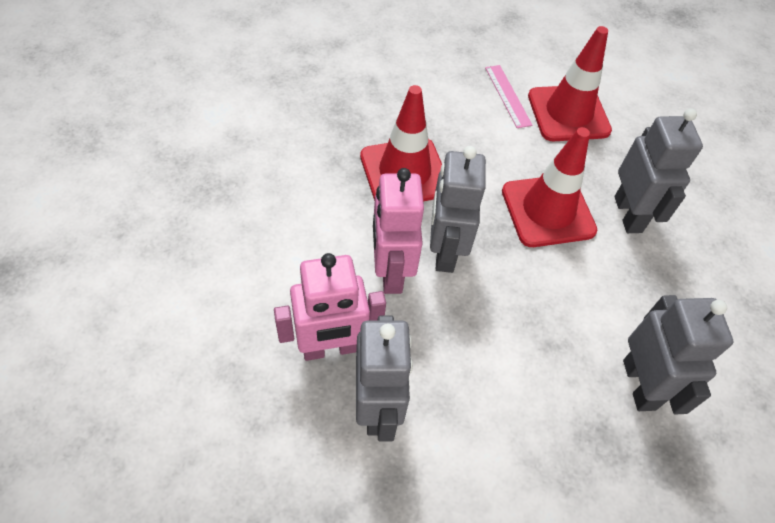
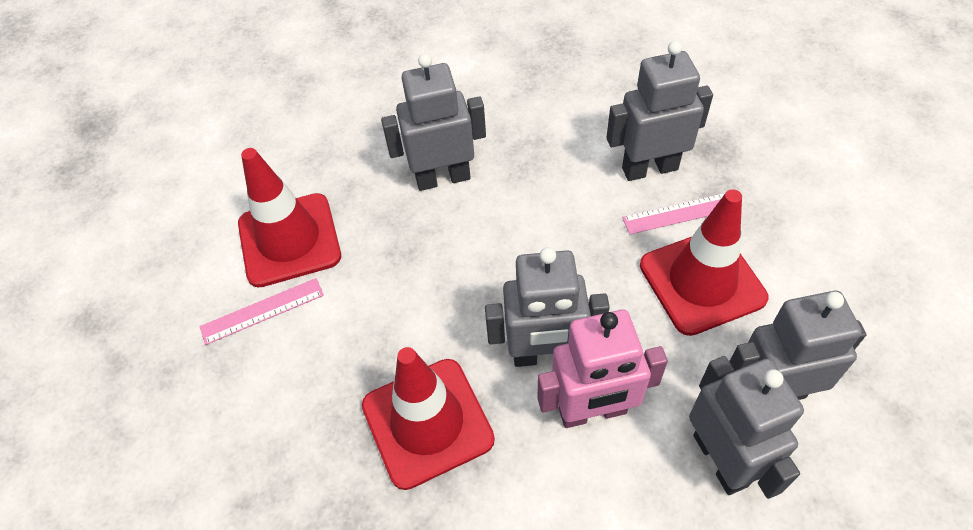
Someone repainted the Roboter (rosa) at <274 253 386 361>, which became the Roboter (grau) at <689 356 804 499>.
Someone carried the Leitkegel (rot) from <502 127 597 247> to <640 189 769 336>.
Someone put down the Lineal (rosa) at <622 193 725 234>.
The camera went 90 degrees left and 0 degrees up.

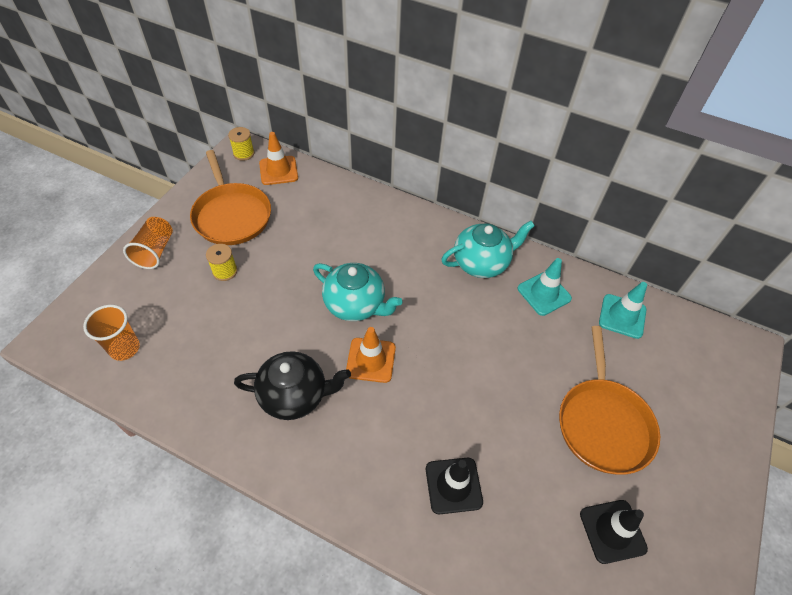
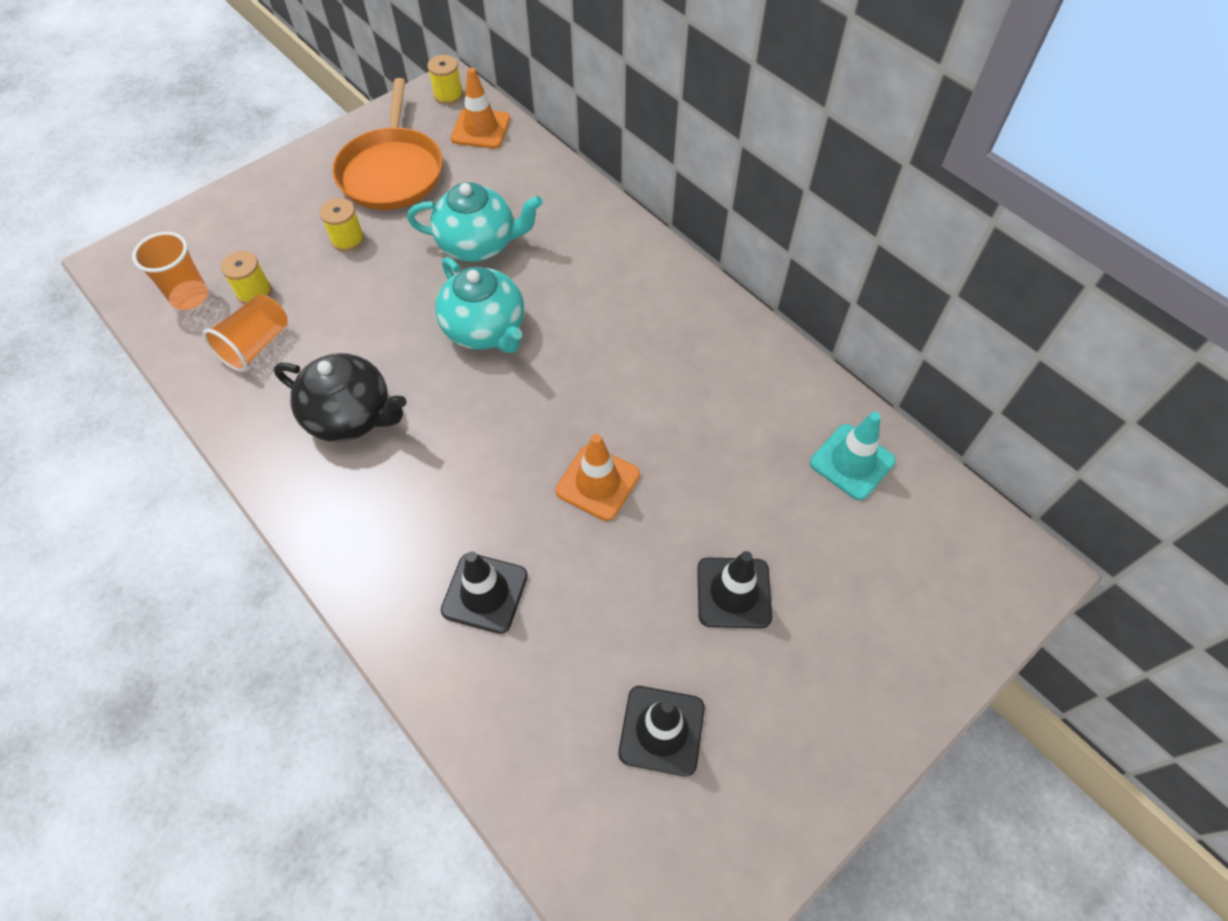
Someone carried the Becher (orange) from <123 217 173 269> to <202 295 288 372>.
Someone carried the Leitkegel (orange) from <346 327 396 383> to <555 434 640 521>.
Someone carried the Teekanne (türkis) from <441 221 535 278> to <407 182 543 262>.
Someone took away the Leitkegel (türkis) at <517 258 572 316>.
Someone swapped the Pfanne (orange) at <559 326 660 475> for the Leitkegel (schwarz) at <697 551 772 628>.
Someone put down the Garnrolle (gelb) at <221 251 272 304>.
The camera went 25 degrees right and 5 degrees up.

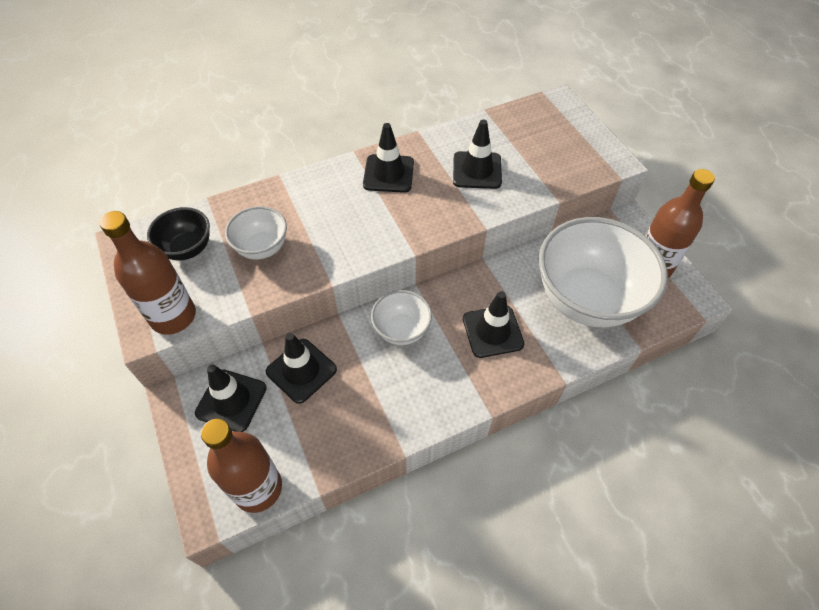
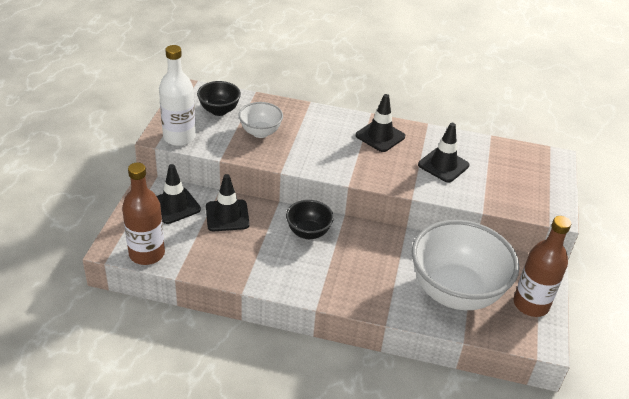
Someone repainted the Flasche (braun) at <99 211 196 335>, which became the Flasche (weiß) at <159 45 196 146>.
Someone repainted the Schüssel (weiß) at <371 290 432 345>, which became the Schüssel (schwarz) at <286 200 334 239>.
Someone took away the Leitkegel (schwarz) at <463 291 524 358>.
The camera went 35 degrees right and 15 degrees down.

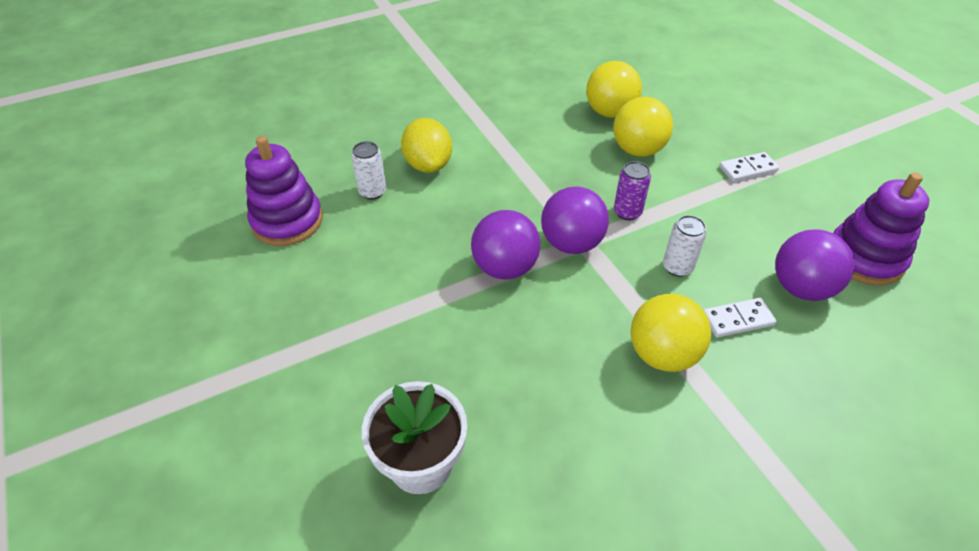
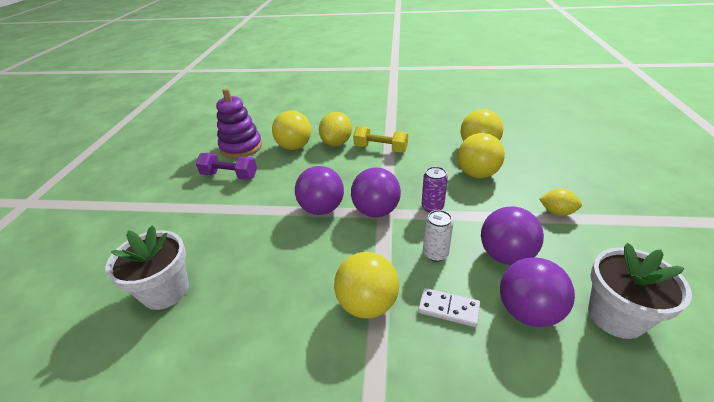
Someone swapped the Dose (weiß) at <351 141 386 200> for the Ball (gelb) at <272 110 311 150>.
Someone swapped the Dominostein (weiß) at <719 152 779 182> for the Zitrone (gelb) at <539 189 582 216>.
Someone swapped the Stapelspielzeug (lila) at <833 172 929 286> for the Blumentopf (weiß) at <588 243 692 339>.
Someone put down the Hantel (lila) at <196 153 257 180>.
Someone put down the Hantel (gelb) at <353 126 408 152>.
Someone put down the Ball (lila) at <481 206 544 265>.
The camera went 35 degrees right and 10 degrees down.

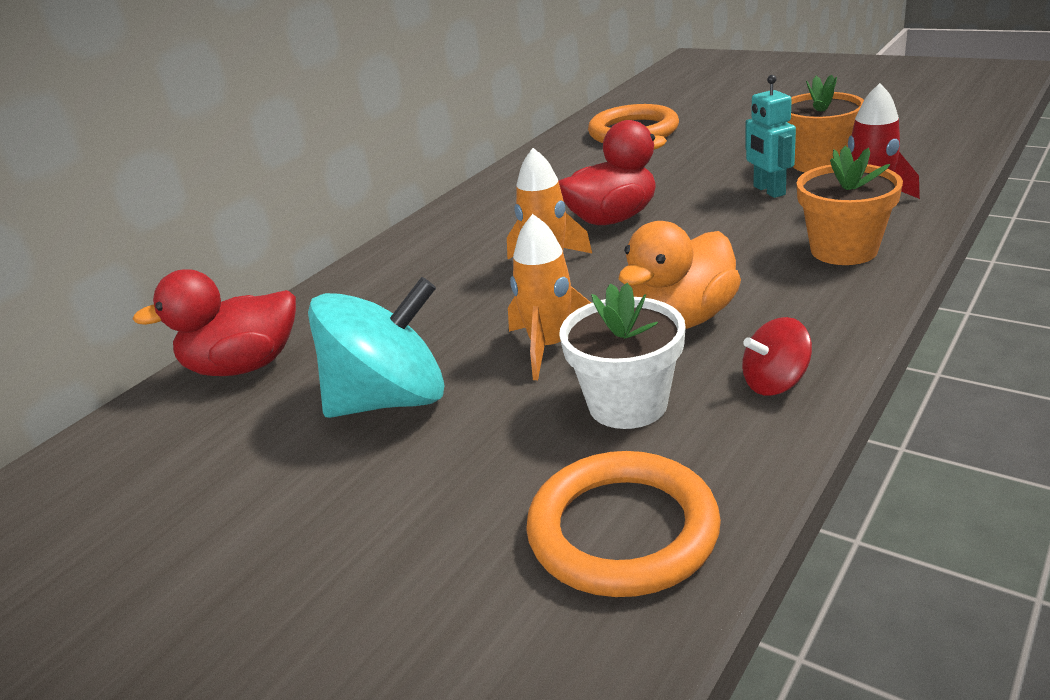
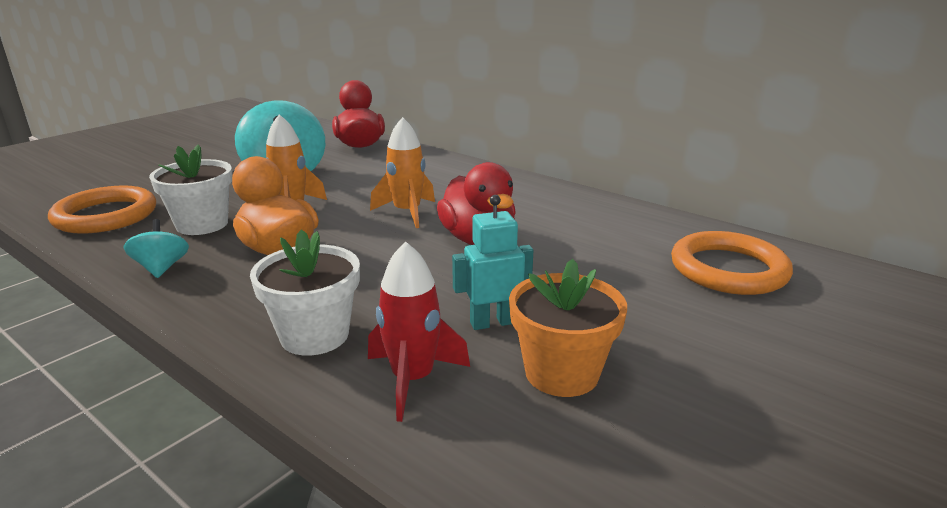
Someone repainted the Kreisel (rot) at <742 317 812 395>, which became the Kreisel (türkis) at <124 219 189 278>.
Someone repainted the Blumentopf (orange) at <797 146 903 265>, which became the Blumentopf (weiß) at <250 229 360 356>.
The camera went 90 degrees right and 5 degrees down.

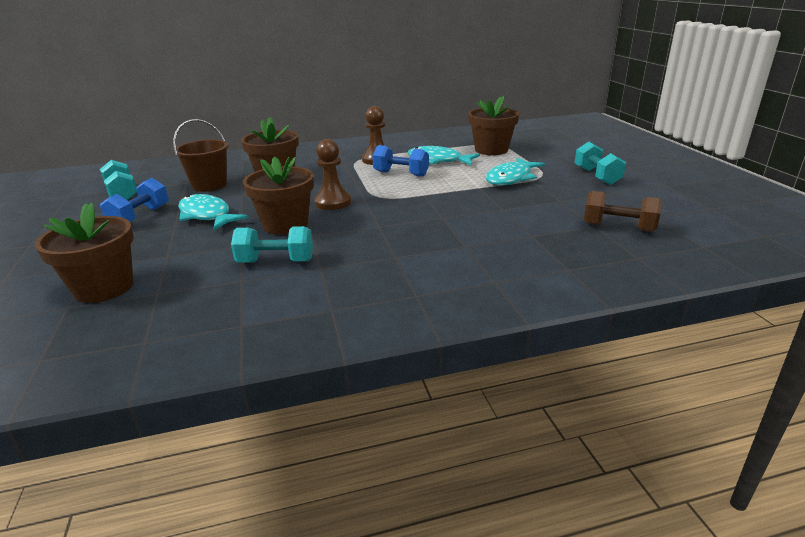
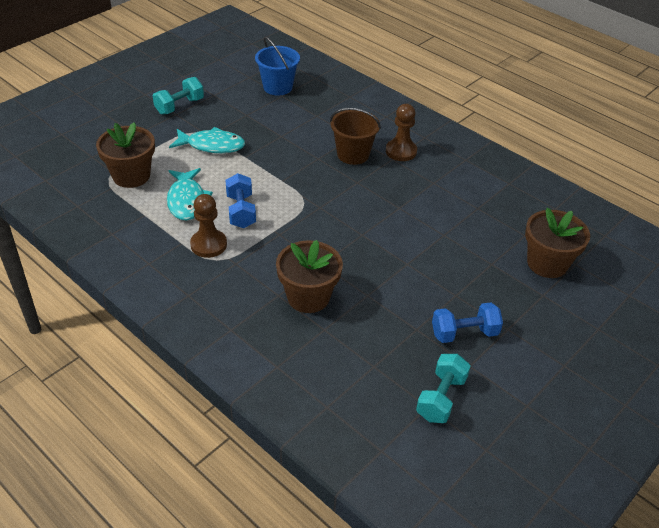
Someone carried the Eimer (braun) from <173 119 229 192> to <330 108 381 165>.
Someone took away the Fisch (türkis) at <178 194 248 230>.
Someone took away the Hantel (türkis) at <231 226 313 263>.
Someone took away the Blumentopf (braun) at <243 157 314 235>.
Someone carried the Bauer (braun) from <314 139 351 210> to <386 104 417 161>.
Someone swapped the Hantel (braun) at <584 191 662 232> for the Eimer (blau) at <255 36 300 96>.
The camera went 125 degrees left and 15 degrees up.

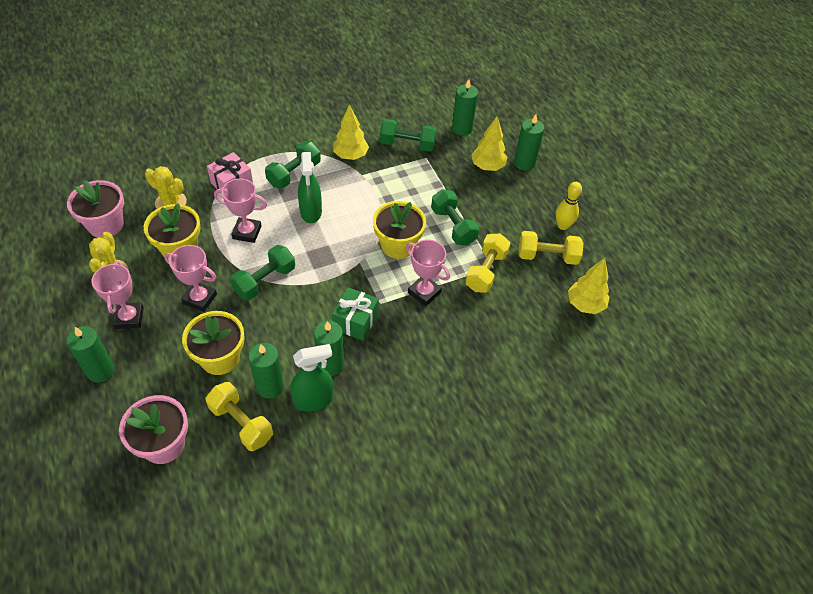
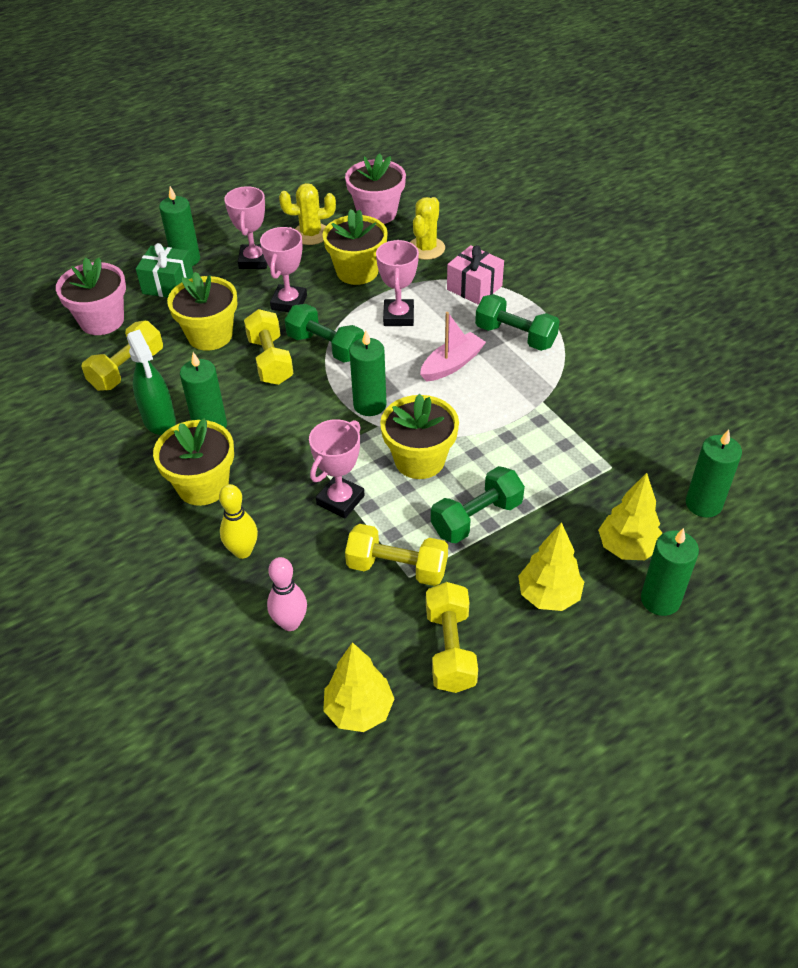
Someone rotated the Pokal (rosa) at <91 261 144 329> by 75 degrees counterclockwise.
Someone carried the Kerze (grün) from <248 343 284 399> to <349 330 387 416>.
Someone swapped the Sprühflasche (grün) at <298 152 322 223> for the Boot (rosa) at <420 312 486 382>.
Someone carried the Geschenk (grün) from <332 287 379 341> to <136 243 193 297>.
Someone carried the Baum (gelb) from <333 104 369 160> to <518 522 584 611>.
Someone took away the Hantel (grün) at <380 119 437 152>.
Someone carried the Bowlingkegel (gelb) from <555 182 582 230> to <219 484 258 559>.
Someone put down the Blumentopf (gelb) at <153 418 234 506>.
Someone put down the Hantel (gelb) at <244 309 294 385>.
Someone put down the Bowlingkegel (rosa) at <267 557 307 631>.
The camera went 85 degrees right and 5 degrees down.

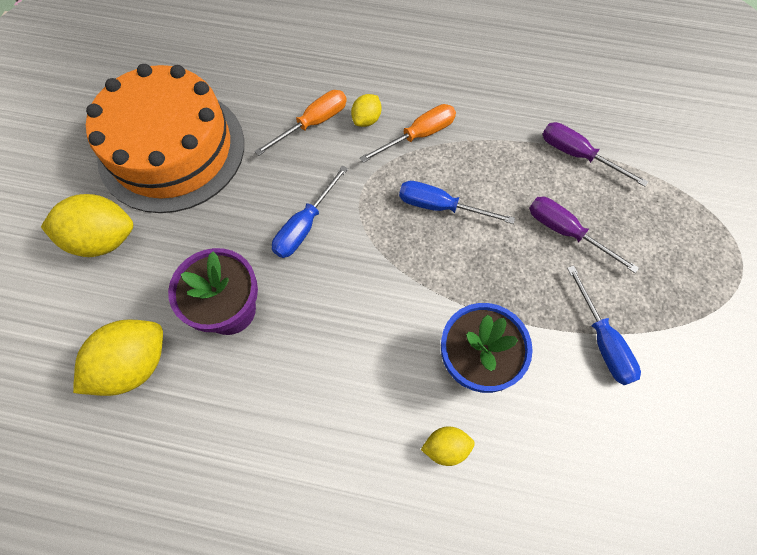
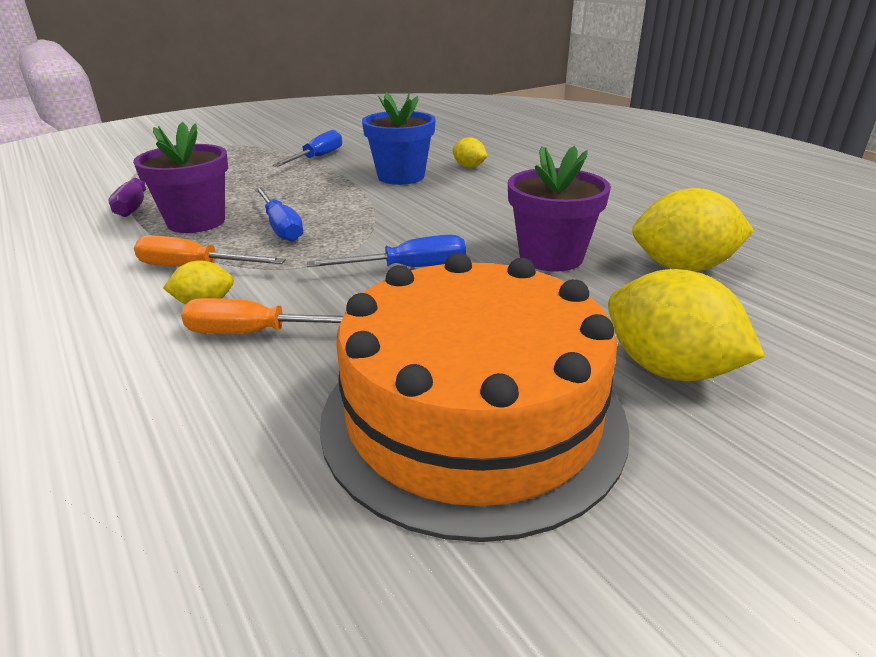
Someone took away the Schraubenzieher (lila) at <529 197 639 273>.
Someone put down the Blumentopf (lila) at <133 122 228 233>.
The camera went 135 degrees left and 35 degrees down.

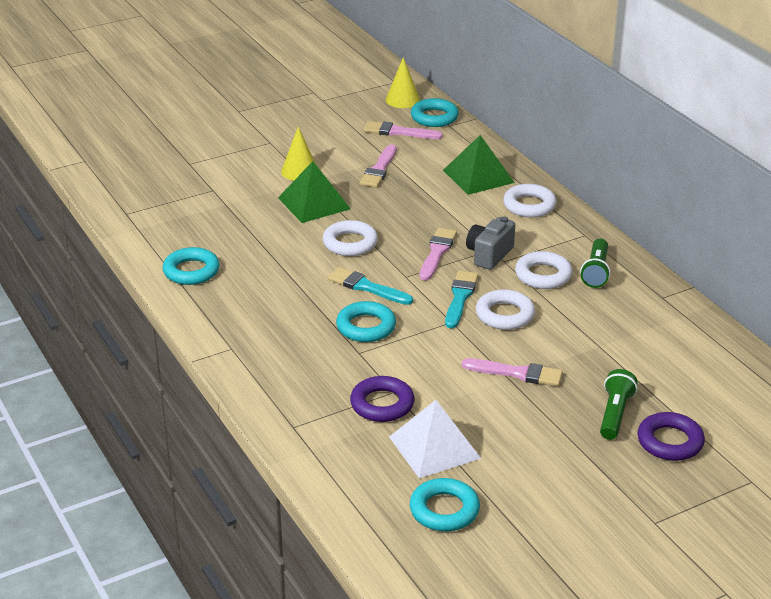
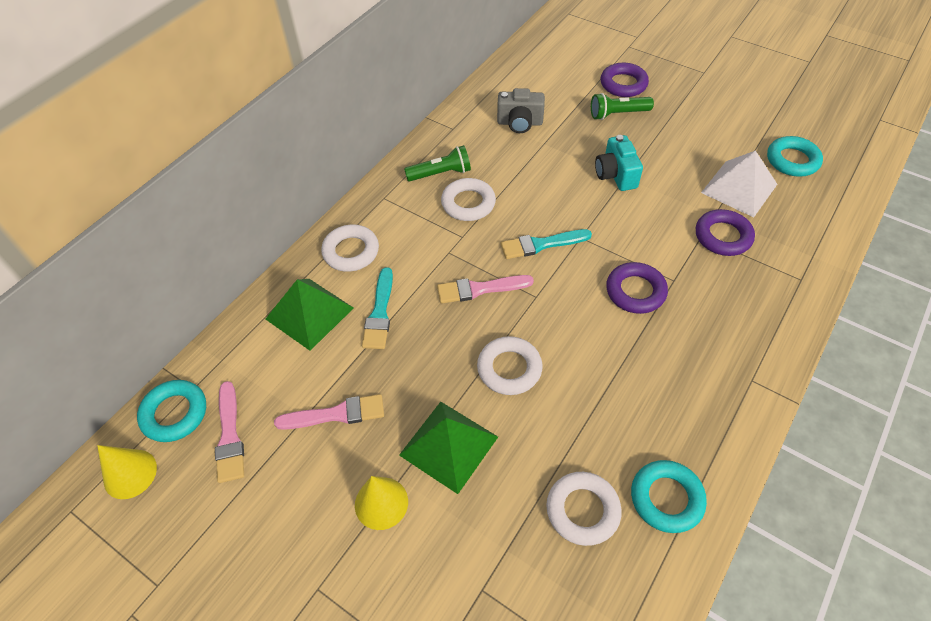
Someone carried the Pinsel (türkis) from <328 267 413 305> to <362 267 393 349>.
Someone repainted the Ring (türkis) at <336 301 396 342>, which became the Ring (lila) at <606 262 668 314>.
Someone swapped the Pinsel (rosa) at <462 358 563 386> for the Kamera (türkis) at <595 135 643 191>.
Someone carried the Kamera (grau) from <466 217 515 270> to <497 88 545 133>.
Someone carried the Ring (weiß) from <476 289 535 330> to <546 472 622 546>.
The camera went 115 degrees left and 20 degrees up.

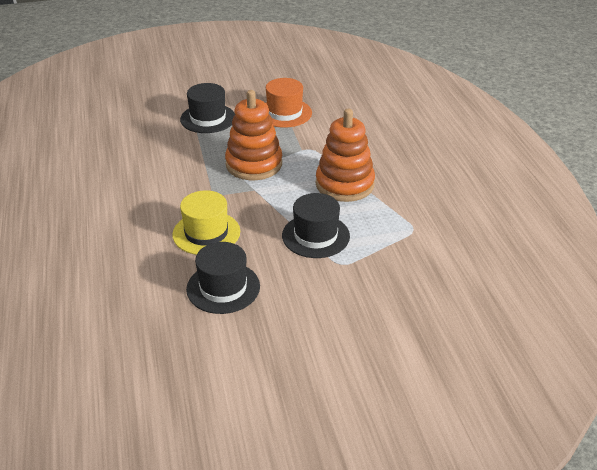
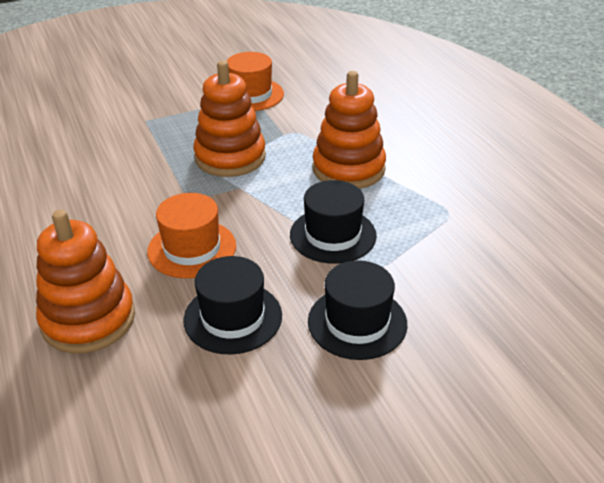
Someone repainted the Hut (gelb) at <172 190 240 255>, which became the Hut (orange) at <147 193 236 278>.
Someone carried the Hut (schwarz) from <180 83 235 133> to <308 260 407 360>.
Someone put down the Stapelspielzeug (orange) at <36 210 135 354>.
The camera went 10 degrees left and 0 degrees up.

